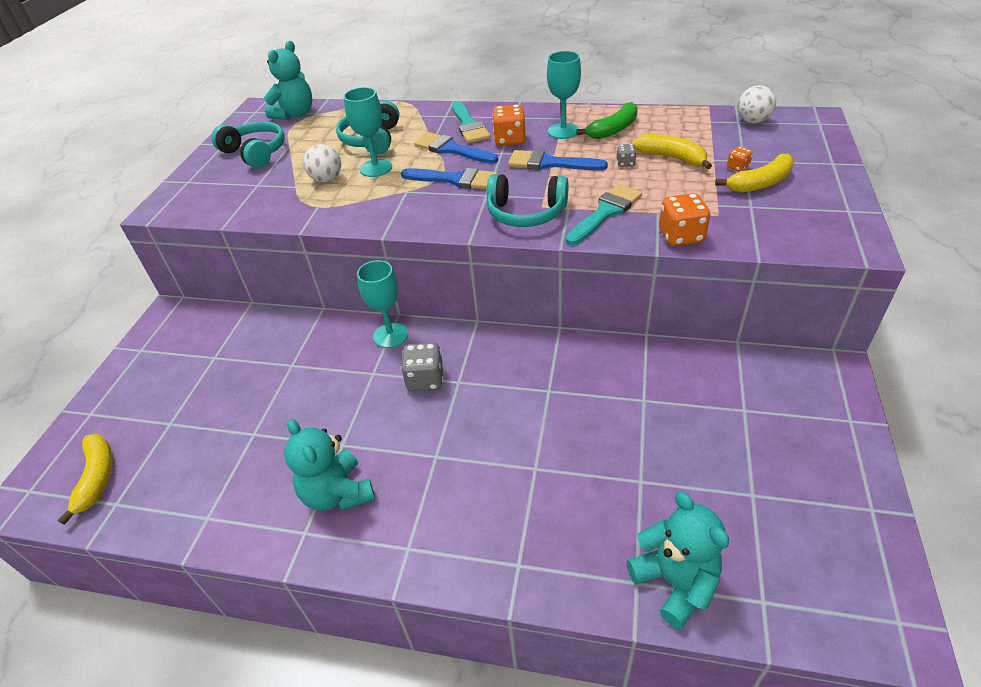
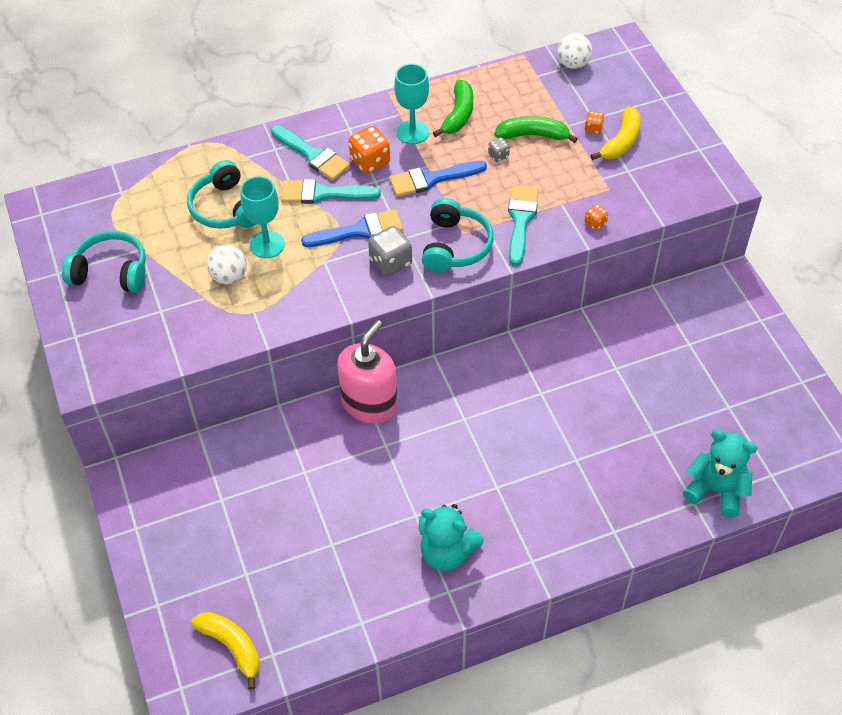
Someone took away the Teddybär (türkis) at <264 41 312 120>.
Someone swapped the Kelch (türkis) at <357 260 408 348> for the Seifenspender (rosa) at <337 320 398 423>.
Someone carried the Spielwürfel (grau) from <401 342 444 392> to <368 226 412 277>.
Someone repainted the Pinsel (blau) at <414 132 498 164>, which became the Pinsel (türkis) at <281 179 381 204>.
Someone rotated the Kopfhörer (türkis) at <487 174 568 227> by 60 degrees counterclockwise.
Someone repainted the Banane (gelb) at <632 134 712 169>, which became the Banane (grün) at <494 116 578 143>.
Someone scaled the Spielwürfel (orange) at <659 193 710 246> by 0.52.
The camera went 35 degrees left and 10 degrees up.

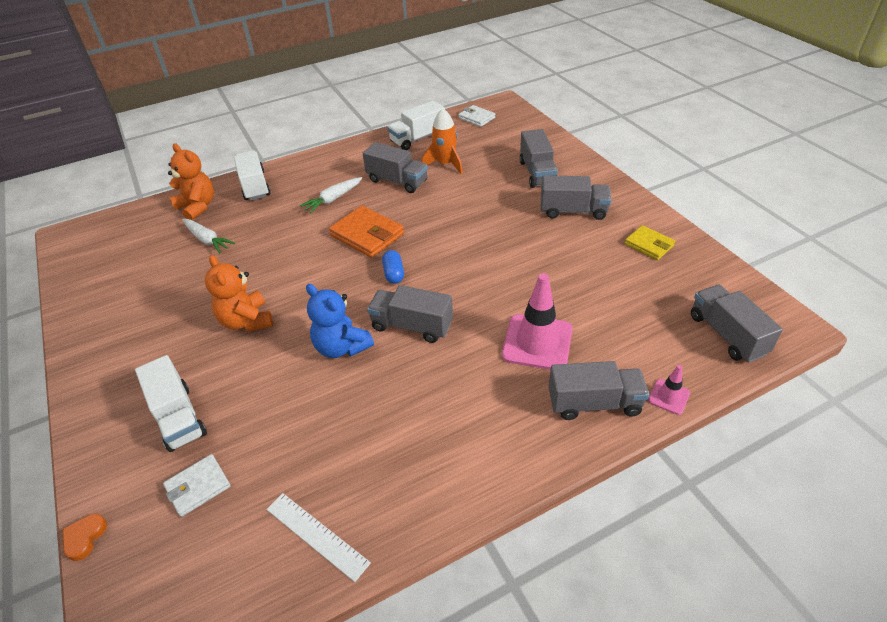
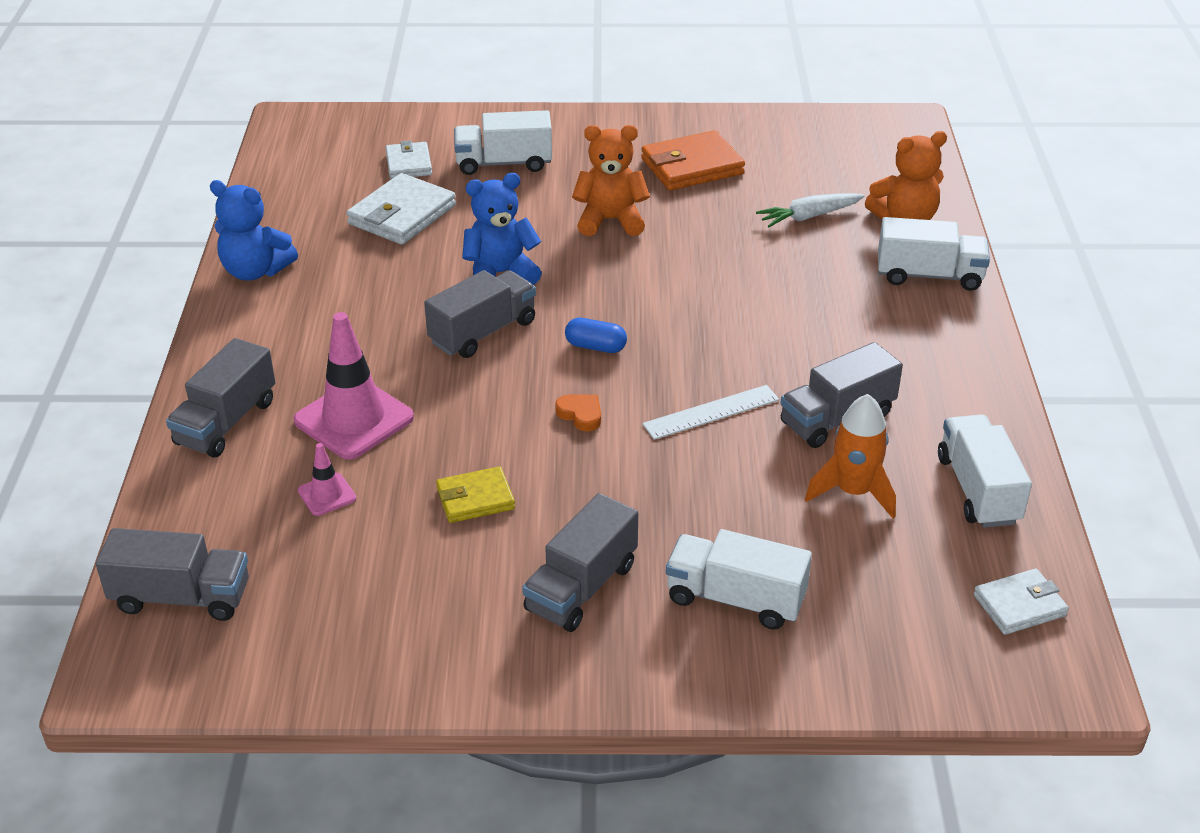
Someone carried the Herz (orange) from <63 514 107 561> to <555 394 601 431>.
Someone carried the Lineal (weiß) from <266 493 371 582> to <642 385 779 440>.
Someone took away the Karotte (weiß) at <300 177 362 213>.
Someone carried the Geldbörse (orange) from <329 206 404 258> to <641 130 745 191>.
Someone repainted the Lastwagen (grau) at <520 129 558 188>, which became the Lastwagen (weiß) at <666 529 812 630>.
Someone carried the Geldbörse (gelb) from <625 225 675 260> to <436 466 515 523>.
Someone carried the Leitkegel (rosa) from <648 365 690 415> to <298 443 356 516>.
Someone put down the Teddybär (blau) at <210 180 298 281>.
Someone put down the Geldbörse (weiß) at <346 173 456 245>.
The camera went 115 degrees right and 5 degrees down.

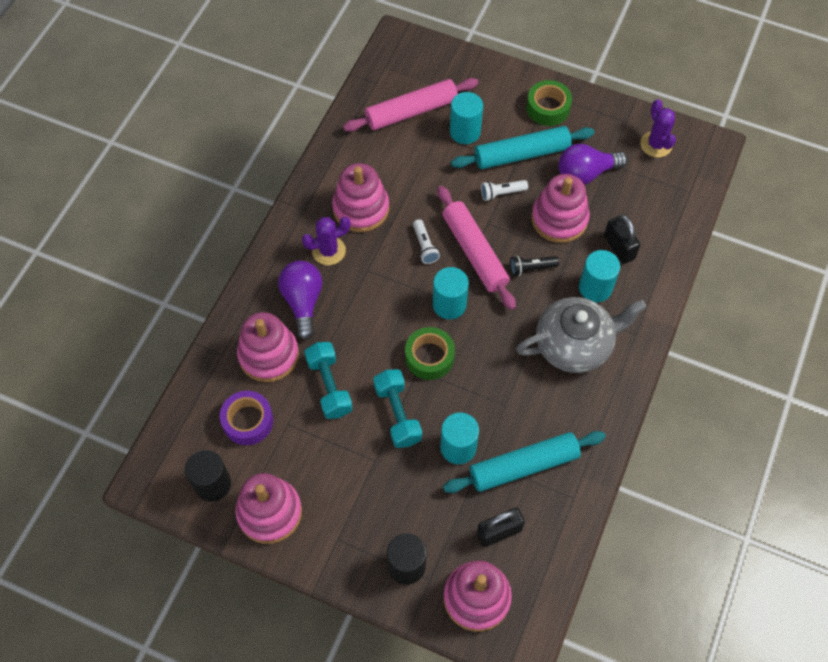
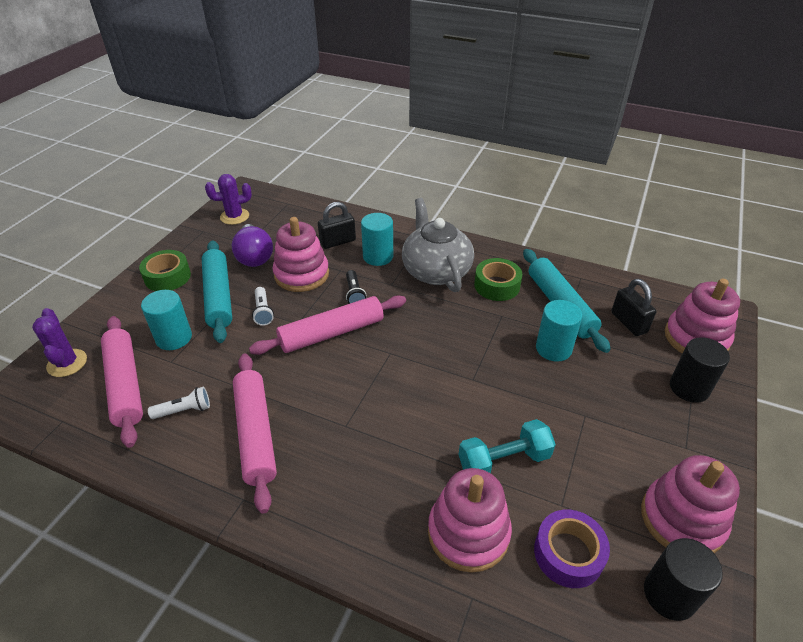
Someone took away the Glühbirne (lila) at <278 261 322 340>.
Someone carried the Kaktus (lila) from <302 217 350 265> to <32 308 87 377>.
Someone swapped the Stapelspielzeug (rosa) at <332 163 389 232> for the Nudelholz (rosa) at <233 353 277 514>.
Someone took away the Hantel (türkis) at <373 369 422 448>.
Someone carried the Klebeband (grün) from <405 327 455 380> to <474 258 522 301>.
Someone carried the Taschenlampe (weiß) from <413 219 440 264> to <148 386 210 419>.
Someone took away the Vollzylinder (türkis) at <433 267 469 319>.
The camera went 90 degrees left and 20 degrees down.

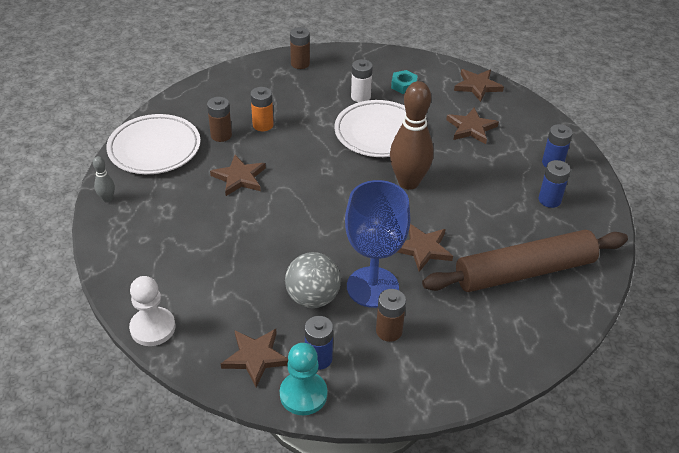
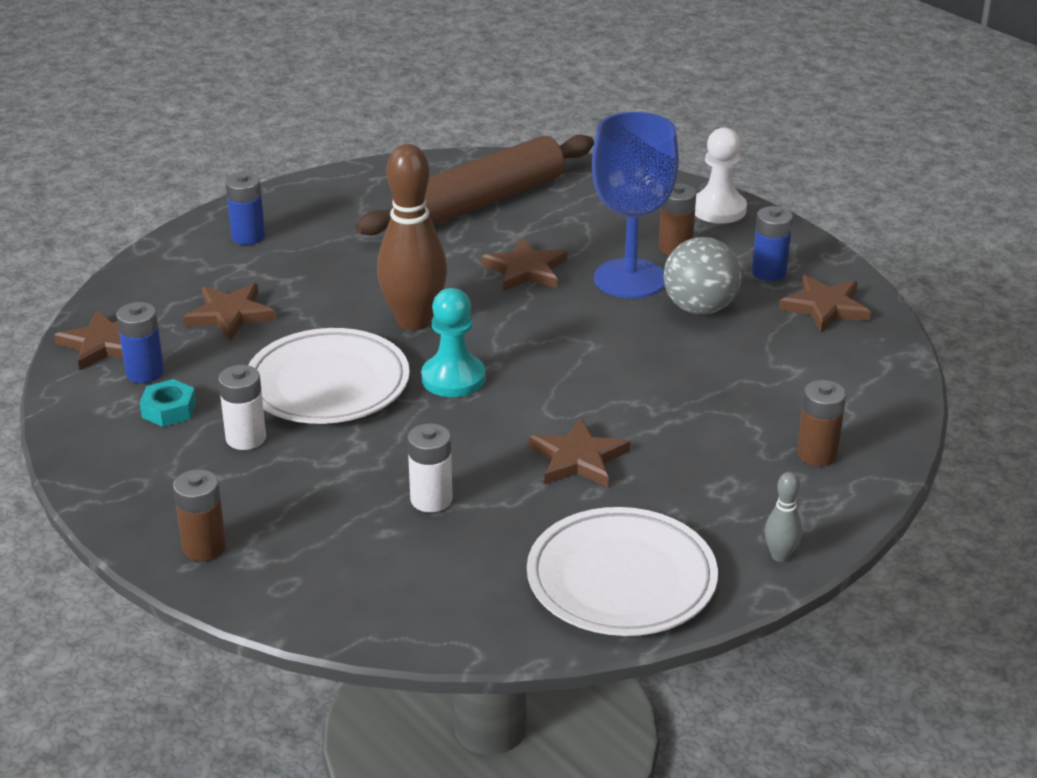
Someone carried the Bauer (weiß) from <129 276 175 346> to <695 127 747 224>.
Someone carried the Batterie (braun) from <207 97 232 142> to <797 380 846 466>.
Someone repainted the Batterie (orange) at <250 87 274 131>, which became the Batterie (weiß) at <408 423 452 512>.
Someone carried the Bauer (türkis) from <280 343 327 415> to <421 288 486 397>.
Someone rotated the Nudelholz (braun) at <422 230 628 292> by 75 degrees counterclockwise.
Someone carried the Batterie (blau) from <539 160 571 208> to <116 302 164 383>.
The camera went 125 degrees left and 10 degrees down.

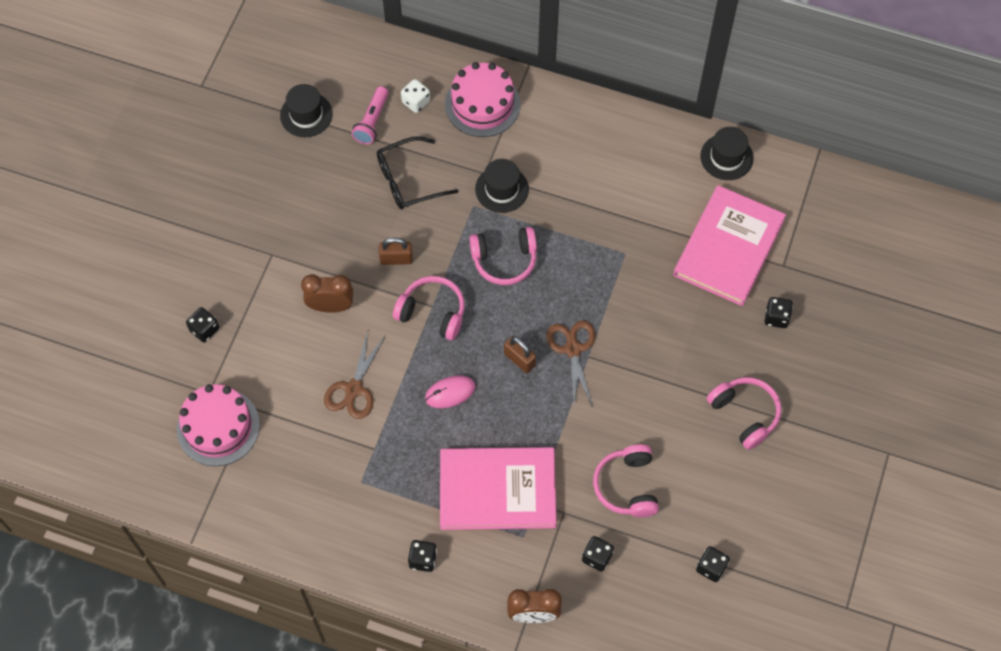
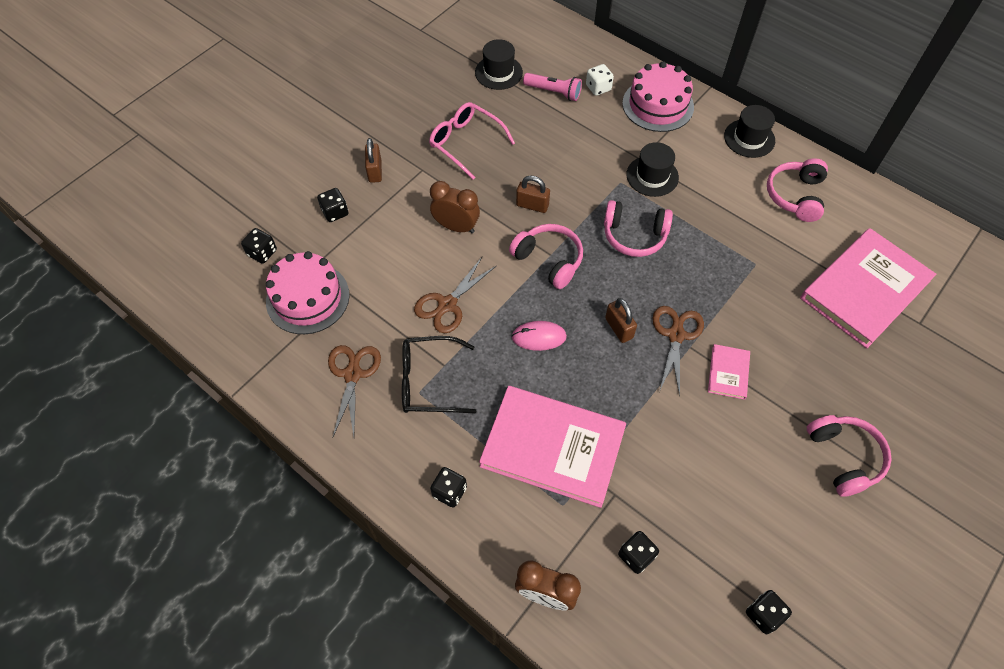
Someone rotated the Taschenlampe (rosa) at <352 86 389 144> by 105 degrees counterclockwise.
Someone carried the Brille (schwarz) from <377 136 458 209> to <402 336 477 414>.
Someone carried the Kopfhörer (rosa) from <593 444 659 517> to <767 158 828 222>.
Someone carried the Hut (schwarz) from <700 127 754 180> to <724 105 775 158>.
Someone carried the Spielwürfel (schwarz) from <765 297 793 328> to <241 228 277 264>.
Someone put down the Schere (braun) at <328 345 381 437>.
Someone put down the Vorhängeschloss (braun) at <365 138 382 183>.
Someone put down the Brille (rosa) at <429 102 515 179>.
Someone put down the Buch (rosa) at <708 344 750 400>.
The camera went 20 degrees right and 5 degrees down.

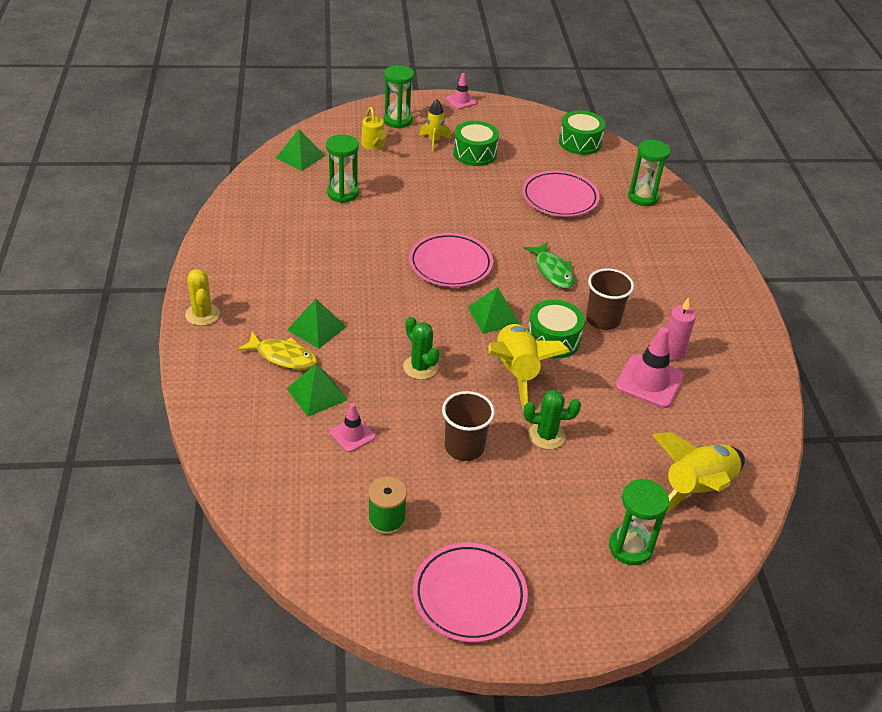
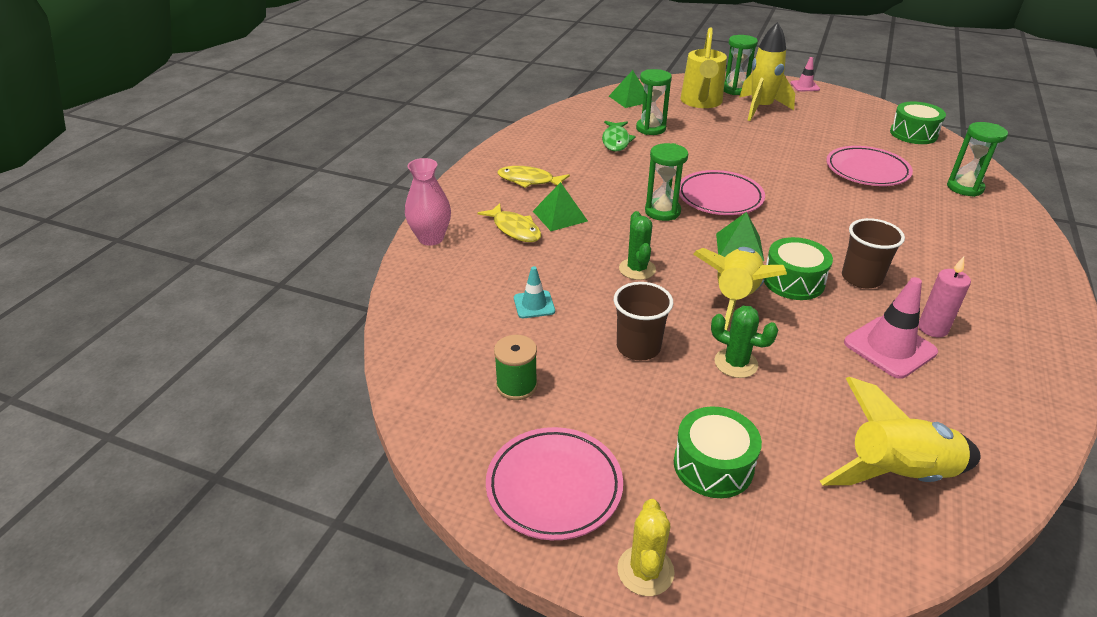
Someone carried the Kaktus (gelb) from <185 269 220 326> to <617 499 674 596>.
Someone took away the Pyramide (grün) at <287 364 348 417>.
Someone repainted the Leitkegel (rosa) at <330 403 376 452>, which became the Leitkegel (türkis) at <514 266 555 318>.
Someone scaled the Gießkanne (gelb) at <361 107 387 150> by 1.90.
Someone scaled the Rakete (gelb) at <420 99 451 152> by 1.84.
Someone carried the Trommel (grün) from <453 121 499 166> to <674 406 762 498>.
Someone carried the Fisch (grün) from <524 242 574 289> to <602 121 636 152>.
Someone carried the Sanduhr (grün) from <609 478 669 565> to <645 143 688 221>.
Someone put down the Vase (rosa) at <405 158 451 246>.
Someone put down the Fisch (gelb) at <497 166 570 188>.
The camera went 30 degrees right and 5 degrees down.

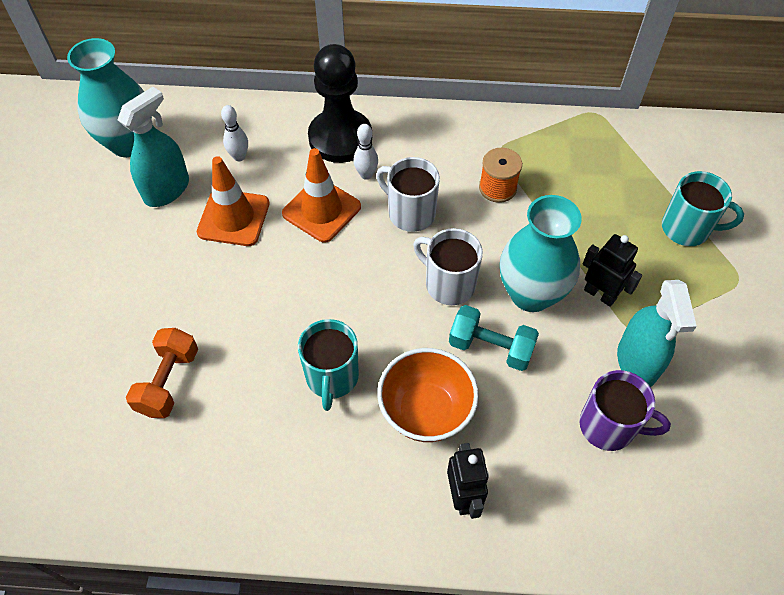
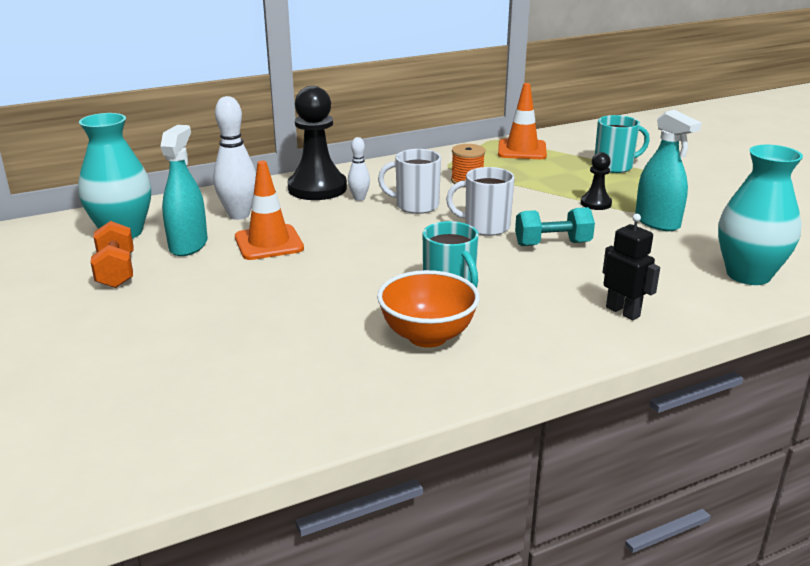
Someone carried the Hantel (orange) from <126 328 198 418> to <91 221 134 288>.
Someone scaled the Bowlingkegel (weiß) at <221 105 248 161> by 1.81.
Someone carried the Leitkegel (orange) from <282 148 361 243> to <498 83 547 159>.
Someone carried the Schüssel (orange) from <377 348 479 442> to <377 270 480 348>.
Someone carried the Vase (türkis) from <500 195 582 312> to <718 145 803 285>.
Someone took away the Tasse (lila) at <579 370 671 451>.
Someone swapped the Roboter (schwarz) at <583 234 642 307> for the Bauer (schwarz) at <581 152 612 210>.
The camera went 30 degrees left and 30 degrees down.

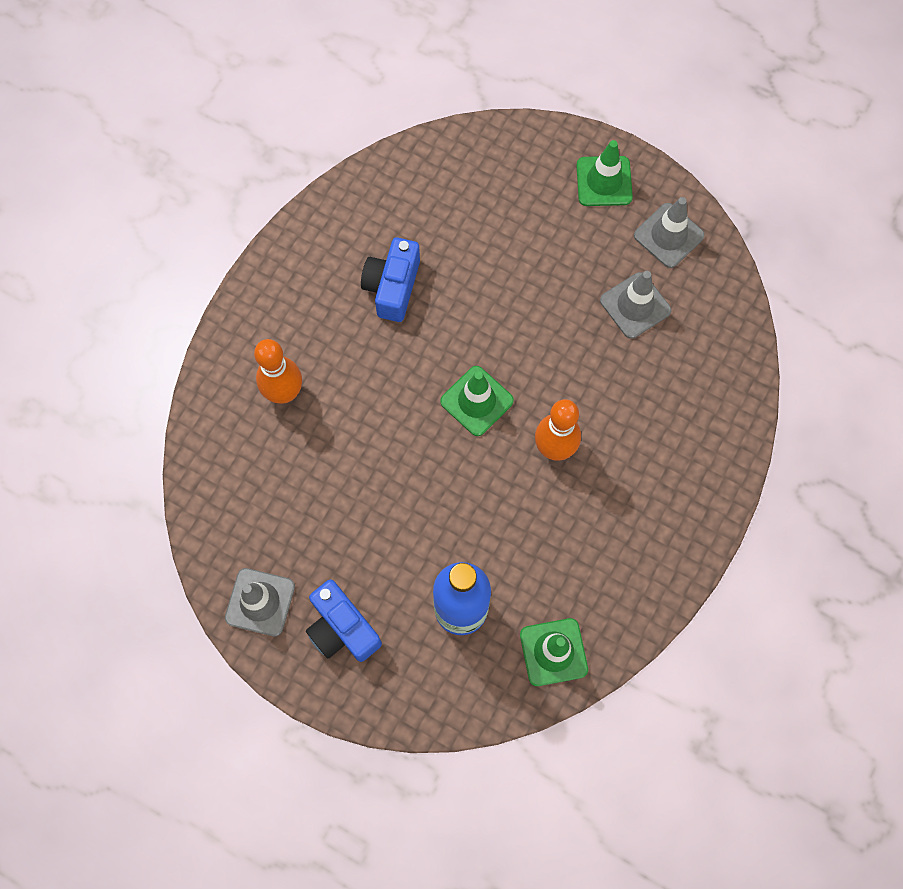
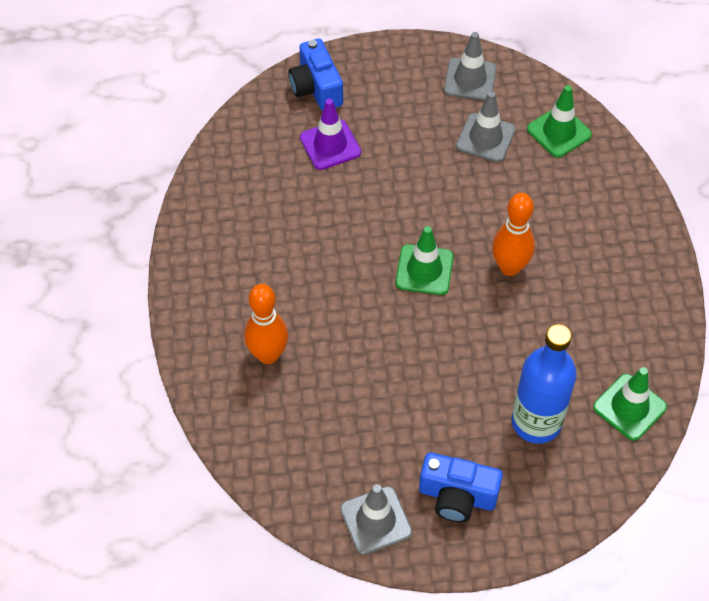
Someone carried the Kamera (blau) from <361 238 420 322> to <288 38 343 111>.
Someone carried the Leitkegel (grün) from <576 140 633 206> to <527 85 592 158>.
Someone put down the Leitkegel (lila) at <300 99 361 170>.
The camera went 35 degrees left and 15 degrees down.

